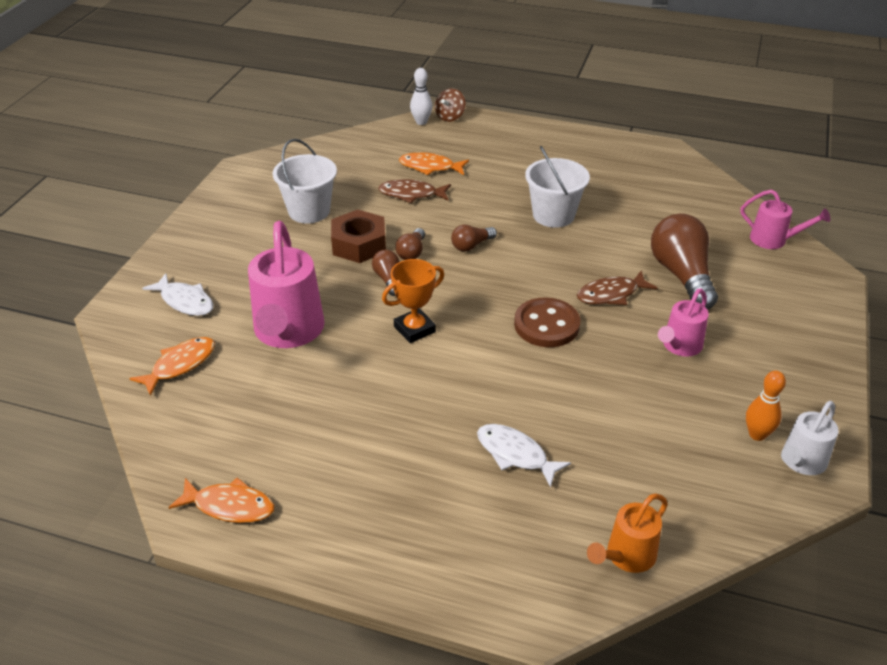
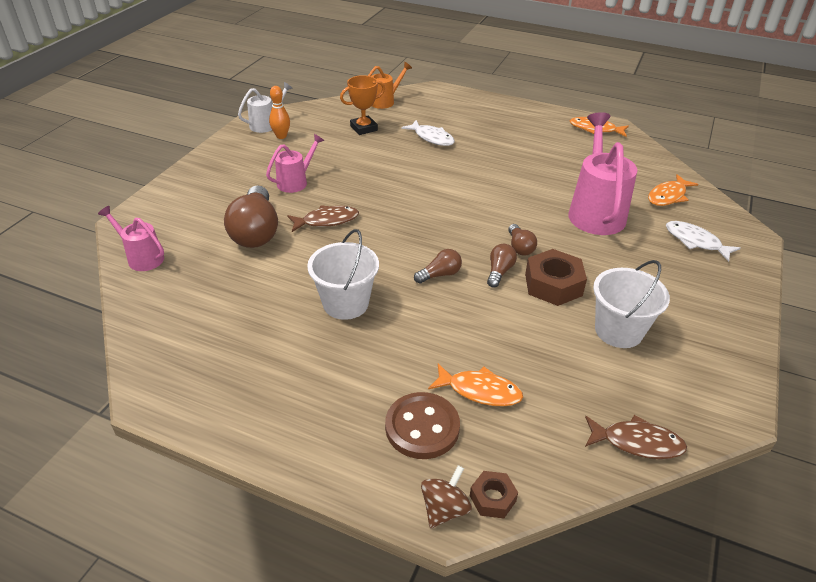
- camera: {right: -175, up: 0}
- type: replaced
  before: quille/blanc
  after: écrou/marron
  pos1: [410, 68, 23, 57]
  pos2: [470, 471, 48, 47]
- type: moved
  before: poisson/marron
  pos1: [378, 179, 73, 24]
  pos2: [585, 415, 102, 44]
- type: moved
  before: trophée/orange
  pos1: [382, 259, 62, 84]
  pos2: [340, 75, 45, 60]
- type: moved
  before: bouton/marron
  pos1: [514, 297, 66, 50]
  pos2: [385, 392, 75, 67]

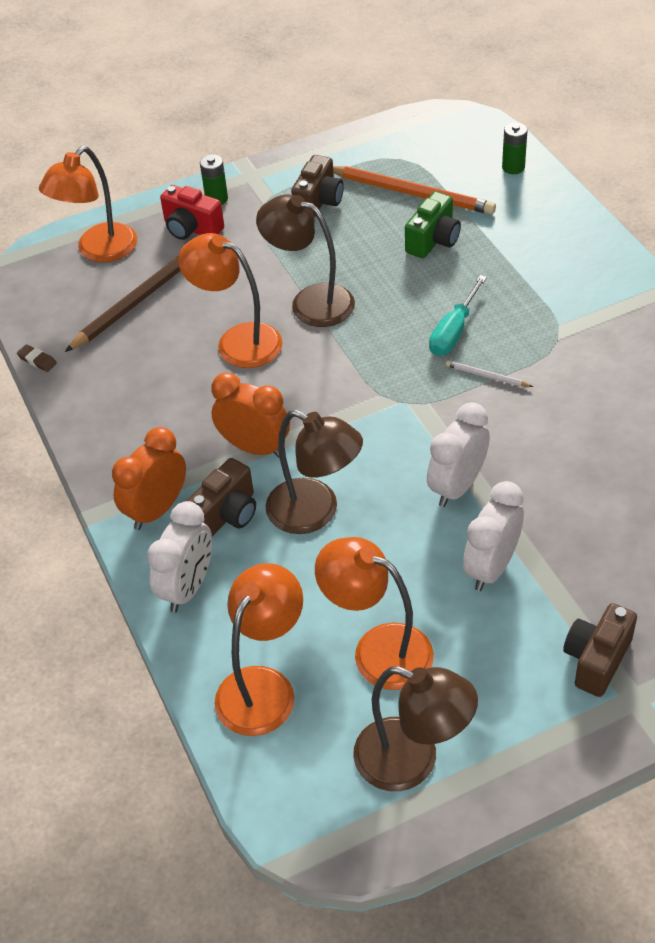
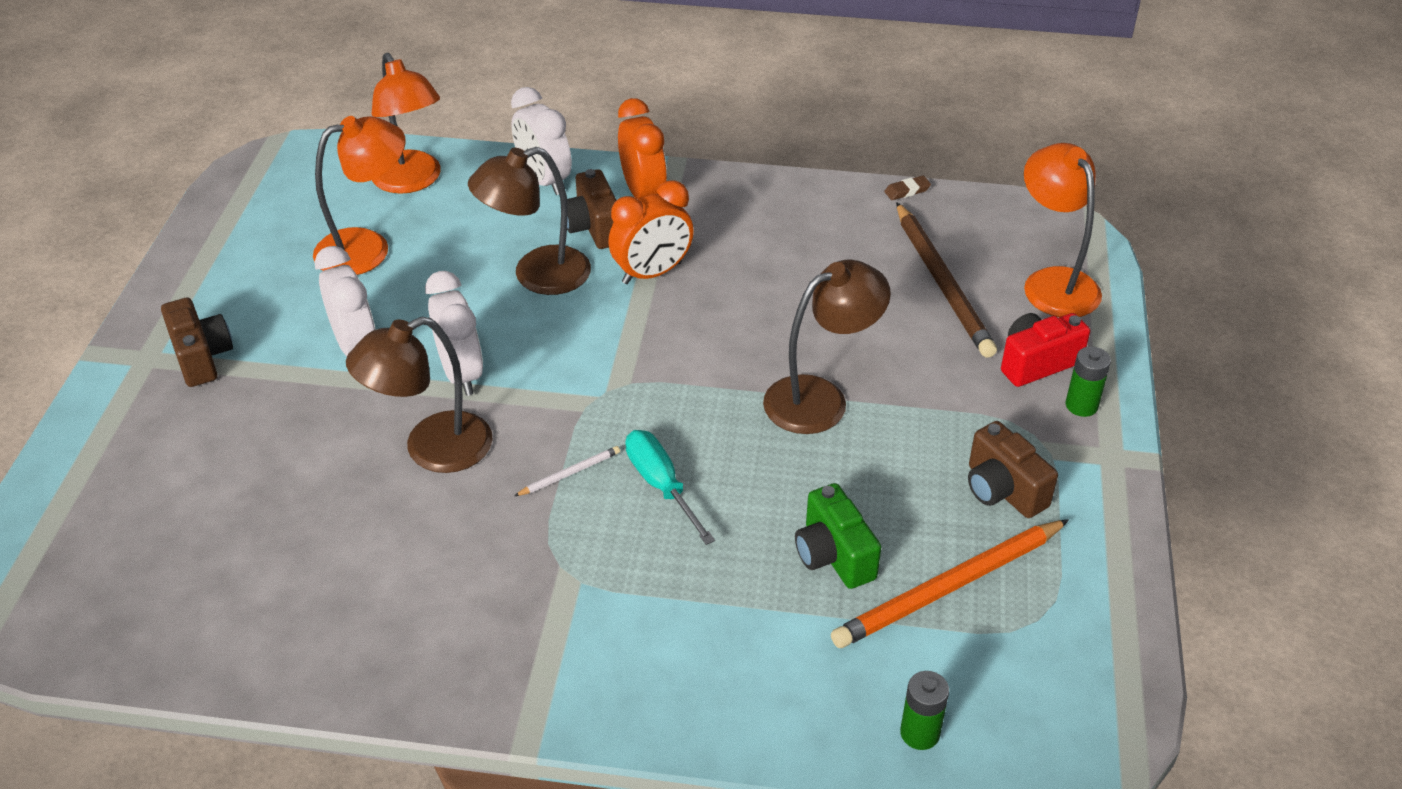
- camera: {right: 120, up: -5}
- type: removed
  before: lampe/orange
  pos1: [178, 233, 105, 135]
- type: moved
  before: lampe/marron
  pos1: [353, 666, 125, 125]
  pos2: [346, 317, 147, 156]

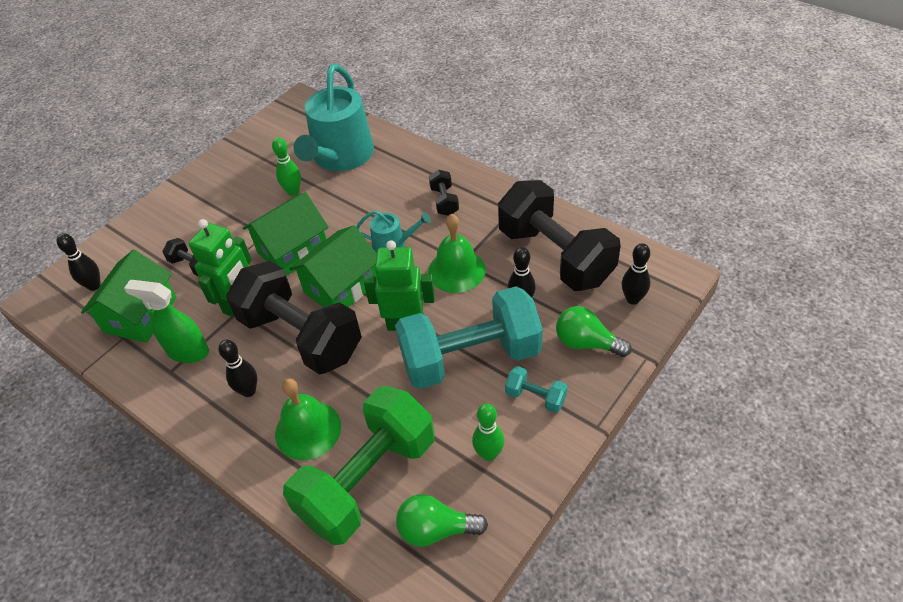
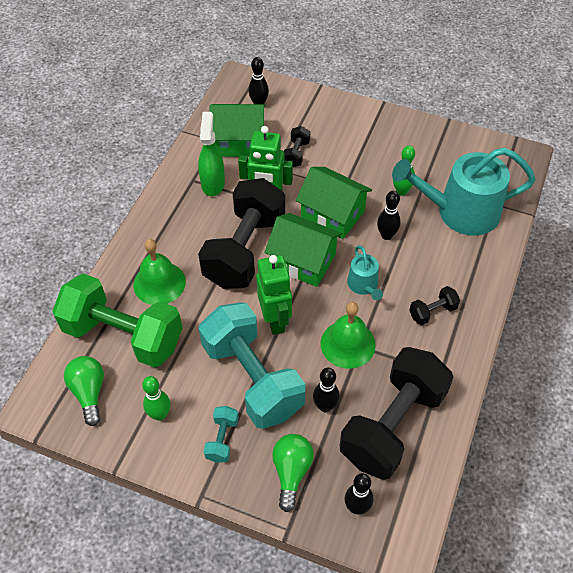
- camera: {right: 70, up: 5}
- type: moved
  before: quille/noir
  pos1: [218, 340, 39, 57]
  pos2: [377, 191, 24, 49]

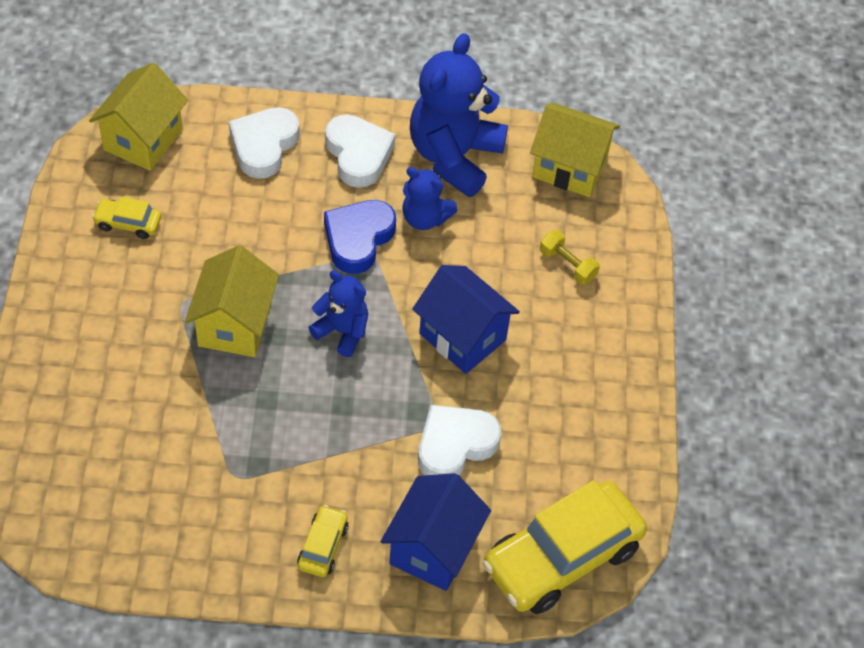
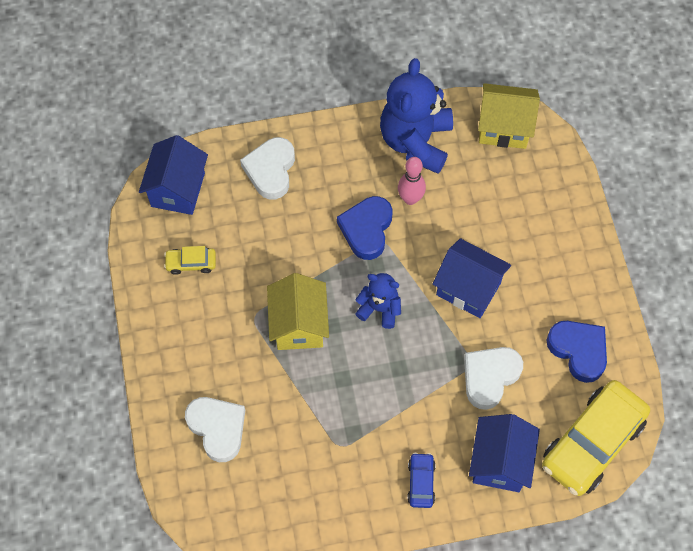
- camera: {right: -10, up: 10}
- type: recoloured
  before: maison/jaune
  after: maison/bleu
  pos1: [89, 63, 99, 108]
  pos2: [139, 135, 69, 80]
- type: moved
  before: cœur/blanc
  pos1: [325, 114, 70, 74]
  pos2: [185, 397, 60, 65]
- type: replaced
  before: ours en peluche/bleu
  after: quille/rose
  pos1: [403, 167, 55, 63]
  pos2: [398, 157, 28, 48]
- type: removed
  before: haltère/jaune
  pos1: [540, 230, 60, 55]
- type: recoloured
  before: voiture/jaune
  after: voiture/bleu
  pos1: [297, 505, 52, 72]
  pos2: [407, 453, 29, 55]
- type: added
  after: cœur/bleu
  pos2: [546, 321, 61, 62]

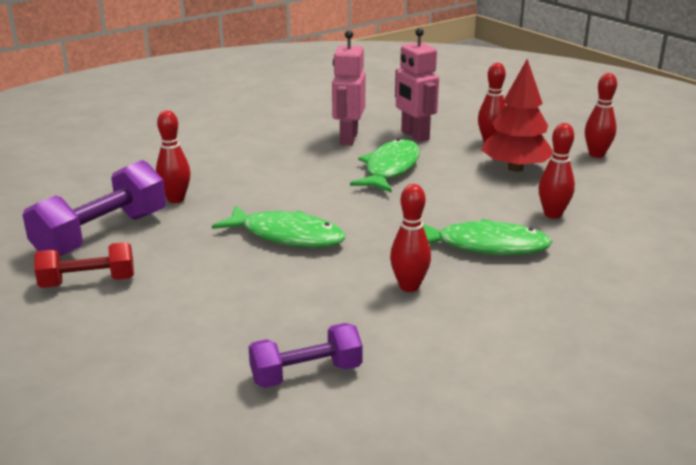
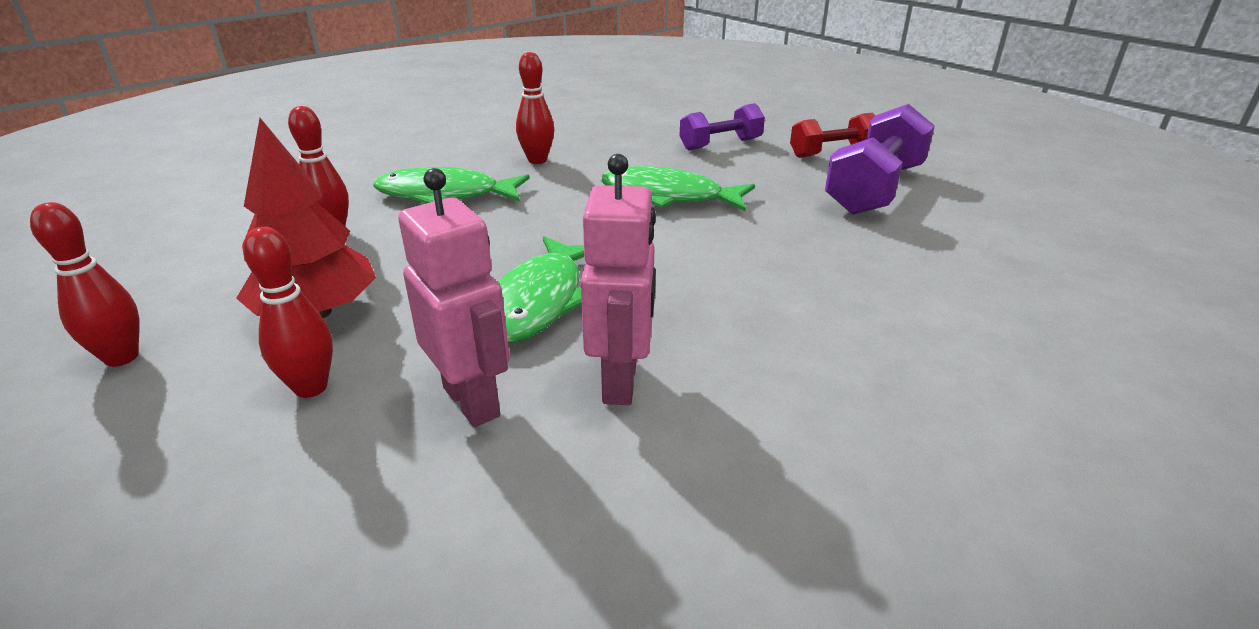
- camera: {right: 175, up: 5}
- type: removed
  before: quille/rouge
  pos1: [156, 110, 34, 93]
- type: moved
  before: haltère/violet
  pos1: [249, 323, 114, 65]
  pos2: [680, 103, 85, 47]

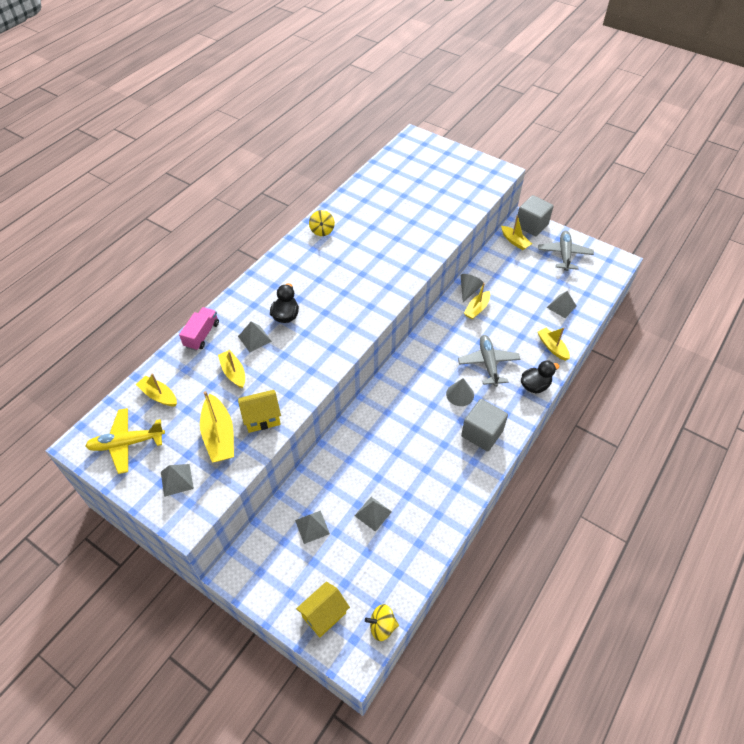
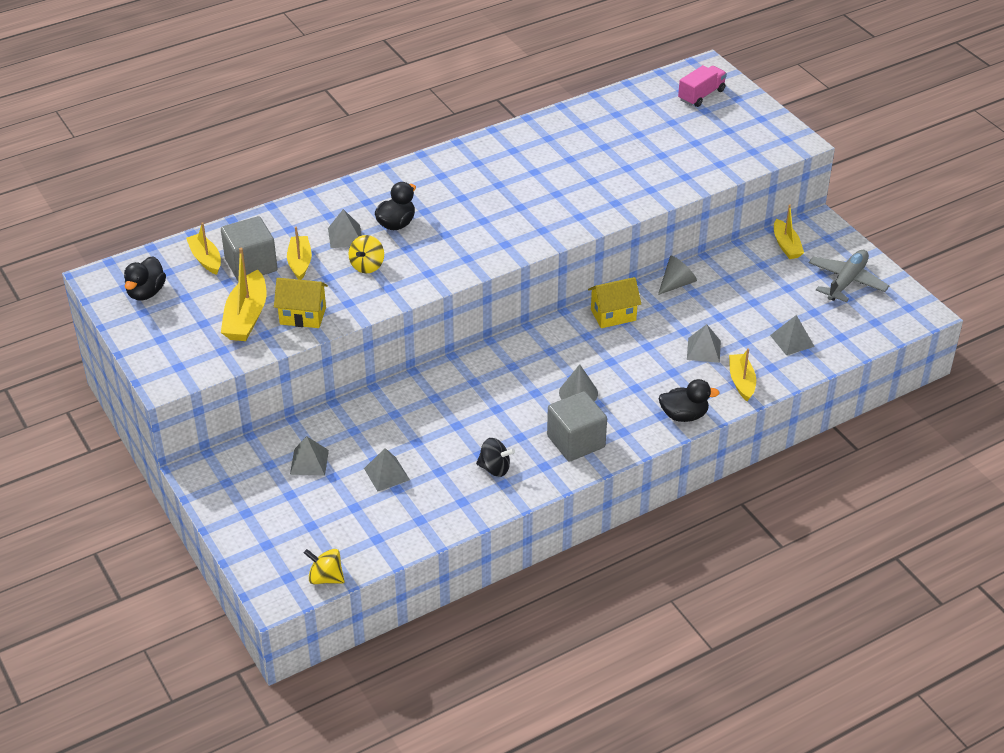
- camera: {right: 25, up: -10}
- type: moved
  before: cube/gris
  pos1: [518, 195, 36, 41]
  pos2: [221, 216, 57, 65]
- type: moved
  before: toupie/jaune
  pos1: [309, 210, 26, 26]
  pos2: [348, 235, 36, 38]
- type: removed
  before: bateau/jaune
  pos1: [464, 283, 26, 36]
- type: moved
  before: camion/rose
  pos1: [179, 307, 40, 44]
  pos2: [678, 65, 49, 42]
- type: removed
  before: avion/gris
  pos1: [458, 335, 62, 52]
- type: replaced
  before: avion/jaune
  after: canard/noir
  pos1: [85, 408, 80, 66]
  pos2: [124, 256, 42, 45]
- type: moved
  before: pyramide/gris
  pos1: [161, 464, 33, 33]
  pos2: [687, 324, 34, 39]
- type: moved
  before: maison/jaune
  pos1: [296, 582, 54, 55]
  pos2: [588, 277, 53, 51]
- type: added
  after: toupie/noir
  pos2: [476, 438, 39, 39]

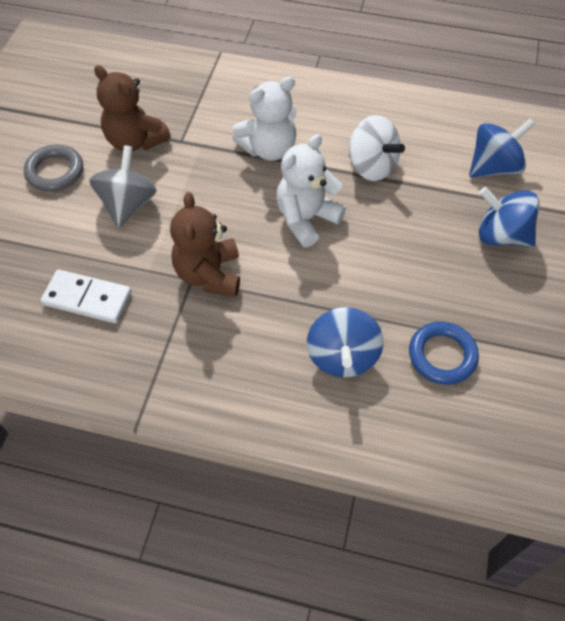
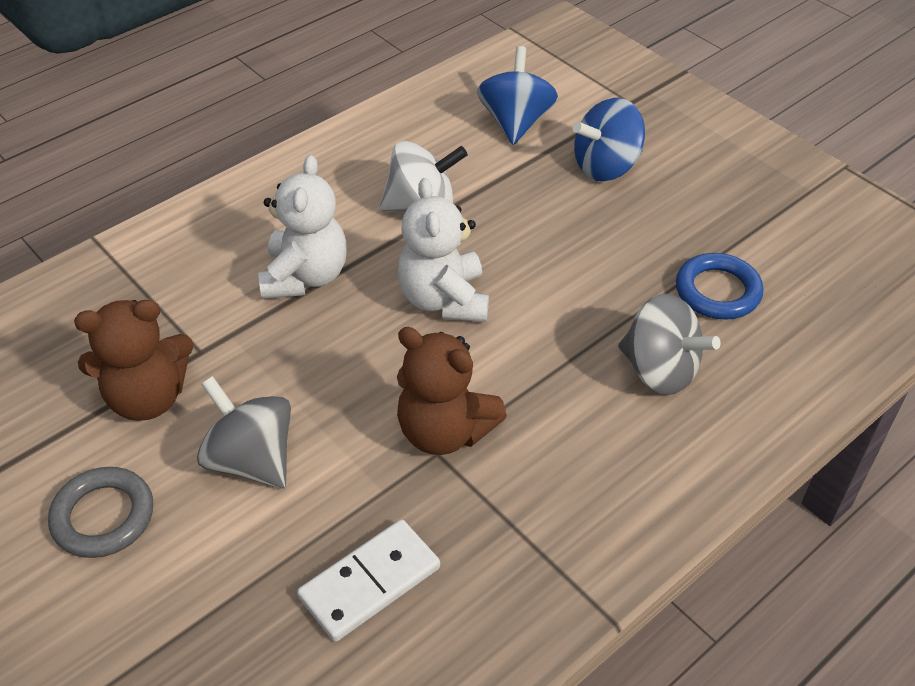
- camera: {right: -55, up: -10}
- type: recoloured
  before: toupie/bleu
  after: toupie/gris
  pos1: [307, 307, 77, 70]
  pos2: [618, 294, 102, 101]

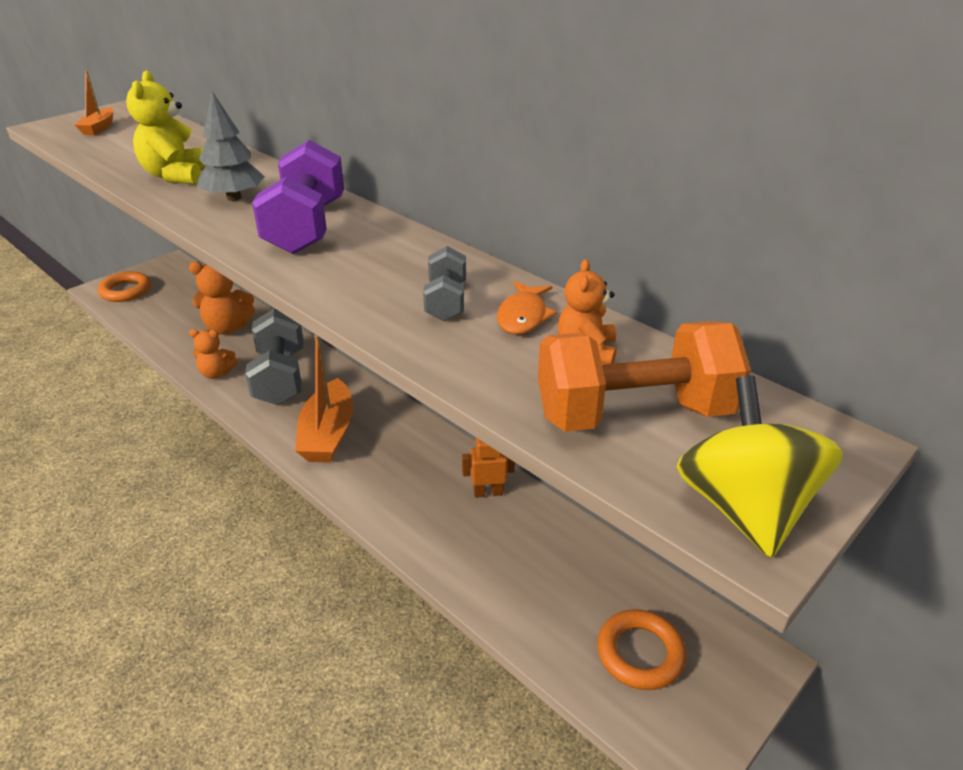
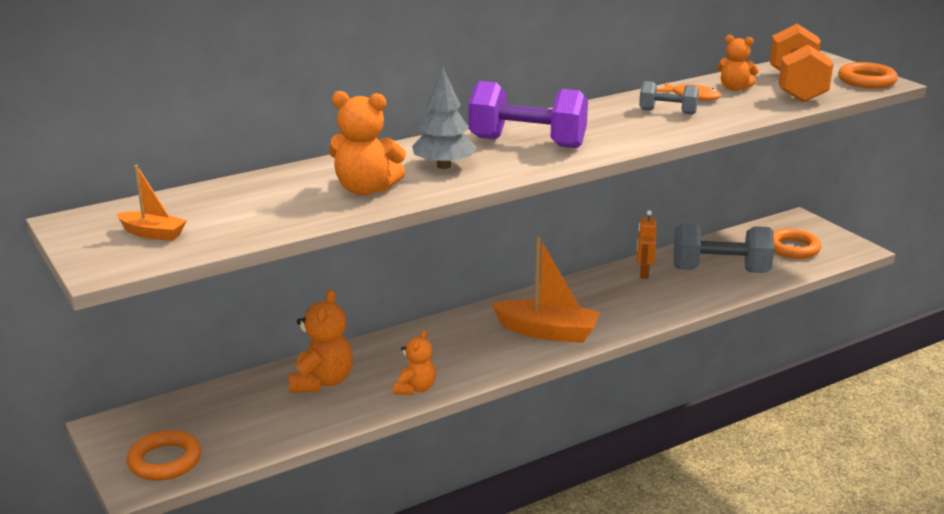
- camera: {right: -75, up: -10}
- type: recoloured
  before: ours en peluche/jaune
  after: ours en peluche/orange
  pos1: [126, 71, 80, 113]
  pos2: [329, 91, 77, 105]
- type: moved
  before: haltère/gris
  pos1: [245, 309, 59, 96]
  pos2: [674, 223, 100, 50]
- type: replaced
  before: toupie/jaune
  after: anneau/orange
  pos1: [677, 375, 166, 183]
  pos2: [838, 62, 60, 27]

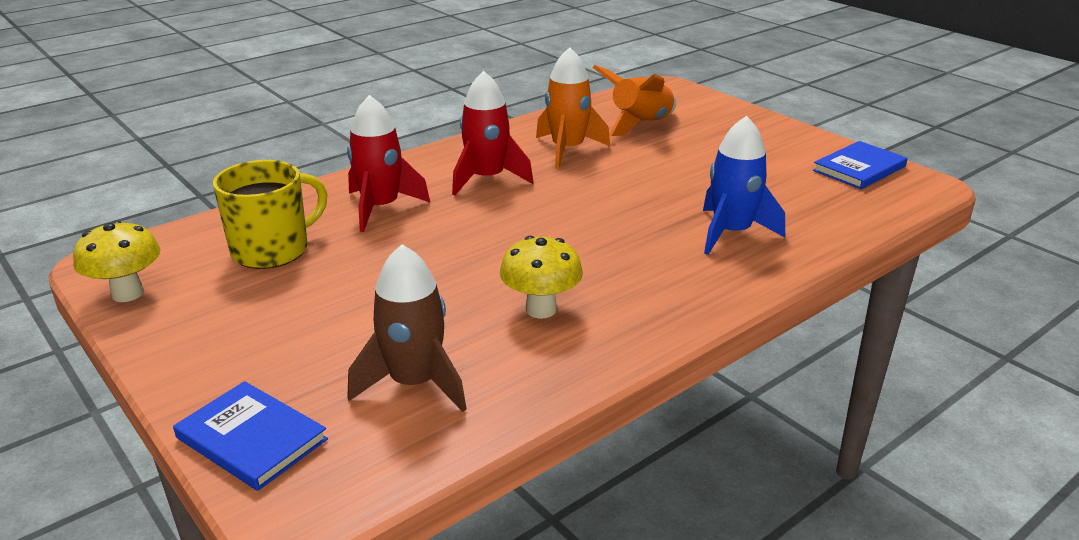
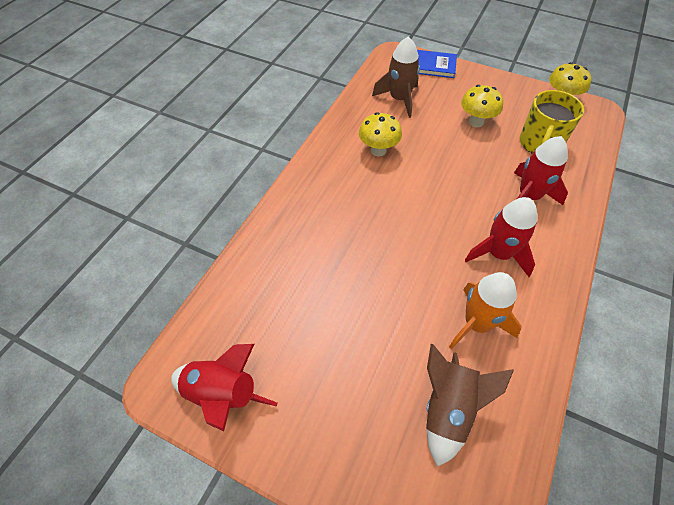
- camera: {right: 155, up: 25}
- type: recoloured
  before: fusée/orange
  after: fusée/marron
  pos1: [593, 65, 83, 71]
  pos2: [426, 344, 88, 123]
- type: removed
  before: fusée/bleu
  pos1: [703, 116, 82, 139]
- type: replaced
  before: livre/bleu
  after: fusée/rouge
  pos1: [813, 141, 94, 48]
  pos2: [171, 344, 107, 87]
- type: added
  after: champignon/jaune
  pos2: [461, 85, 42, 42]

